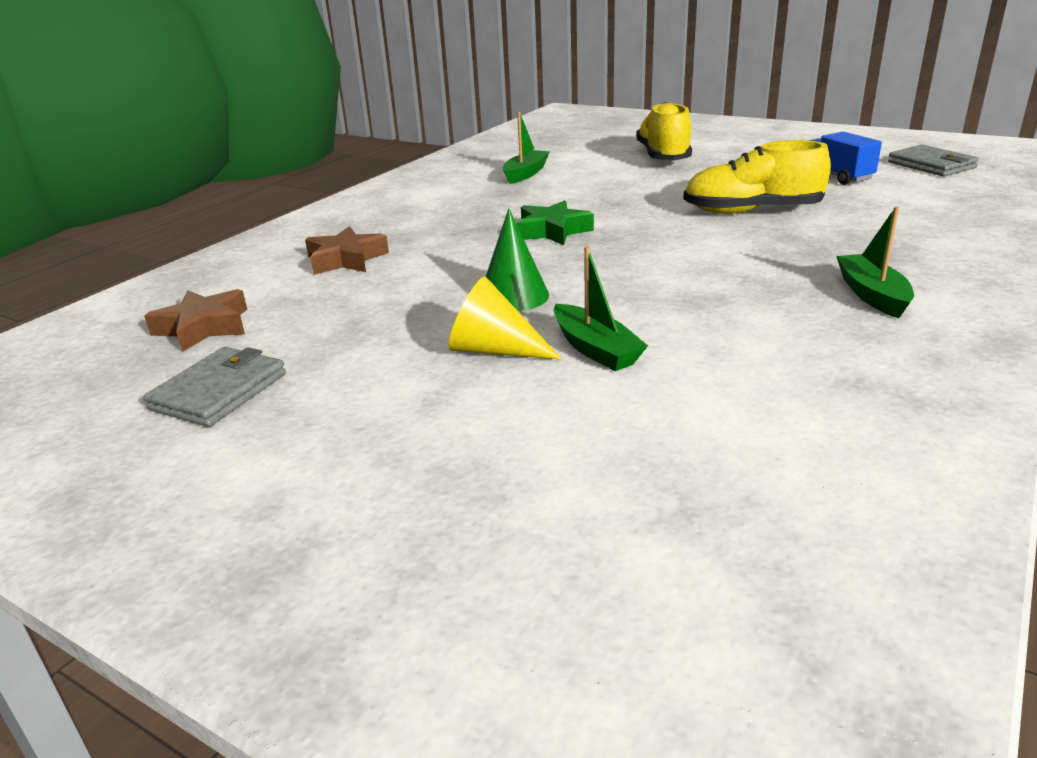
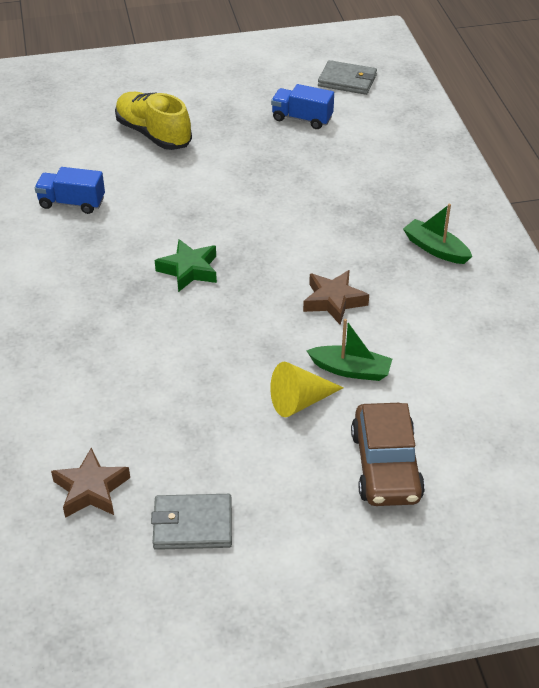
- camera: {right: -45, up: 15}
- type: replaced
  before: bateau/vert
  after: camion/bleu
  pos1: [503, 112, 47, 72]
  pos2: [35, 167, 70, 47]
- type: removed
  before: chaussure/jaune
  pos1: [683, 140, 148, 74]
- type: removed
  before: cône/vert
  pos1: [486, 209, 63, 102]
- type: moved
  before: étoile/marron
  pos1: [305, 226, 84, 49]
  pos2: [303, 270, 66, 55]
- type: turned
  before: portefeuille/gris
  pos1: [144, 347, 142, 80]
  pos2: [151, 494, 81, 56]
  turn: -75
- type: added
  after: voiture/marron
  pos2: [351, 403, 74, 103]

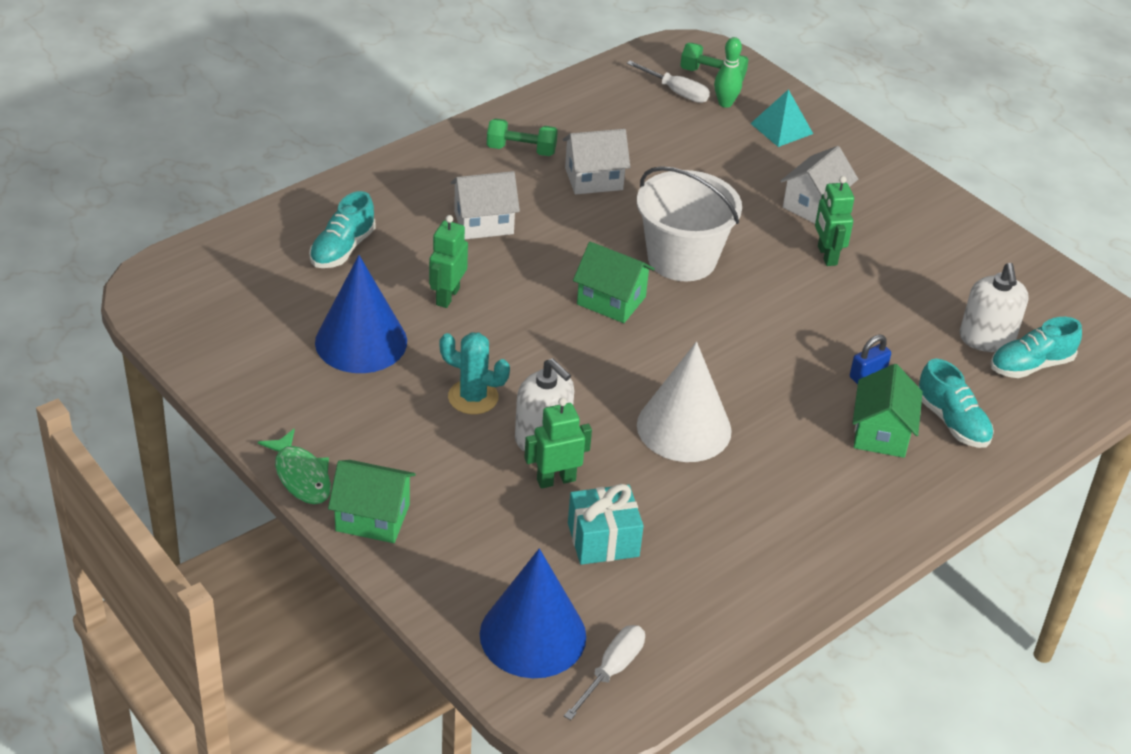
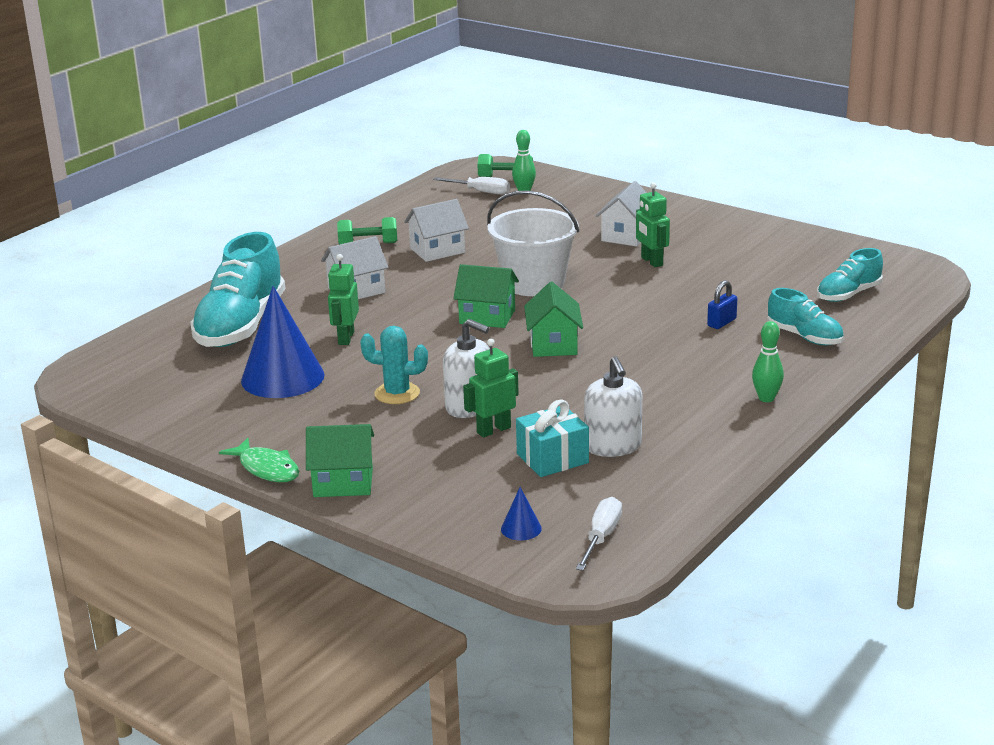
- camera: {right: -10, up: -15}
- type: removed
  before: pyramide/turquoise
  pos1: [750, 89, 63, 58]
- type: resized
  before: chaussure/turquoise
  pos1: [309, 191, 67, 77]
  pos2: [190, 232, 96, 115]
  scale: 1.84
- type: moved
  before: distributeur de savon/blanc
  pos1: [960, 263, 69, 89]
  pos2: [584, 356, 58, 101]
- type: removed
  before: cône/blanc
  pos1: [637, 342, 95, 120]
- type: moved
  before: maison/vert
  pos1: [853, 364, 70, 94]
  pos2: [524, 282, 59, 75]
- type: resized
  before: cône/bleu
  pos1: [480, 548, 106, 130]
  pos2: [501, 487, 41, 53]
  scale: 0.42
- type: added
  after: quille/vert
  pos2: [752, 321, 32, 81]

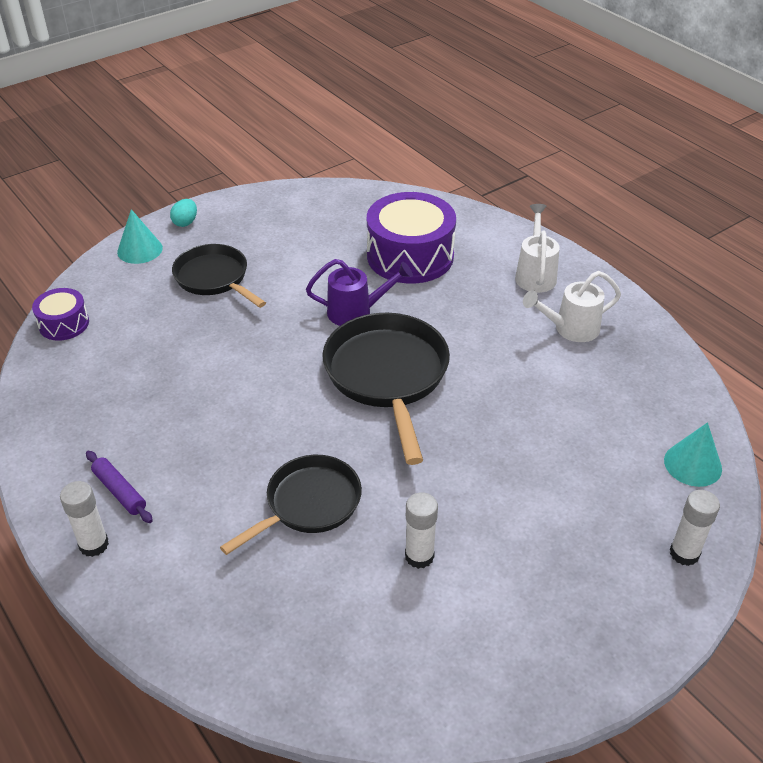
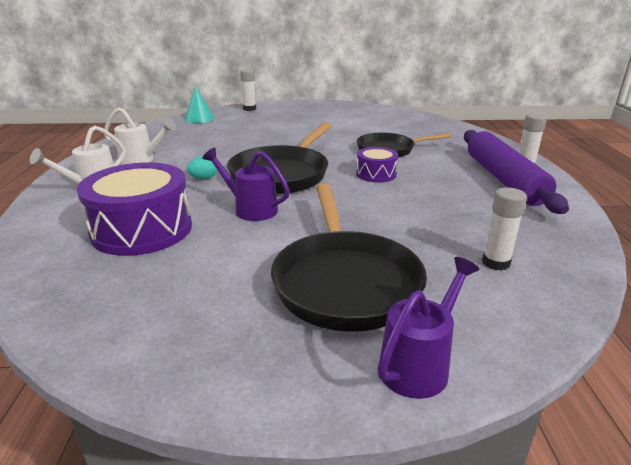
- camera: {right: -145, up: -15}
- type: moved
  before: œuf/turquoise
  pos1: [170, 199, 27, 28]
  pos2: [187, 156, 30, 23]
- type: replaced
  before: cône/turquoise
  after: arrosoir/violet
  pos1: [117, 209, 46, 55]
  pos2: [378, 257, 102, 142]
- type: resized
  before: poêle/noir
  pos1: [172, 244, 94, 64]
  pos2: [271, 184, 156, 148]
  scale: 1.52
- type: moved
  before: tambour/violet
  pos1: [32, 288, 57, 53]
  pos2: [356, 147, 42, 35]
- type: resized
  before: rouleau à pâtisserie/violet
  pos1: [86, 451, 67, 72]
  pos2: [464, 130, 105, 84]
  scale: 2.36
- type: moved
  before: bâton de colle/blanc
  pos1: [405, 492, 33, 77]
  pos2: [482, 187, 45, 84]

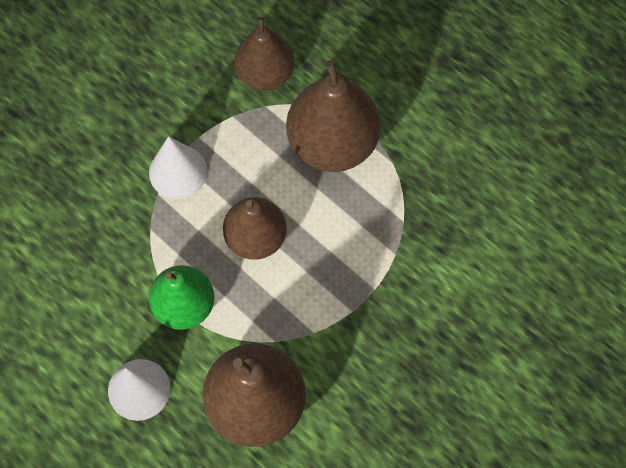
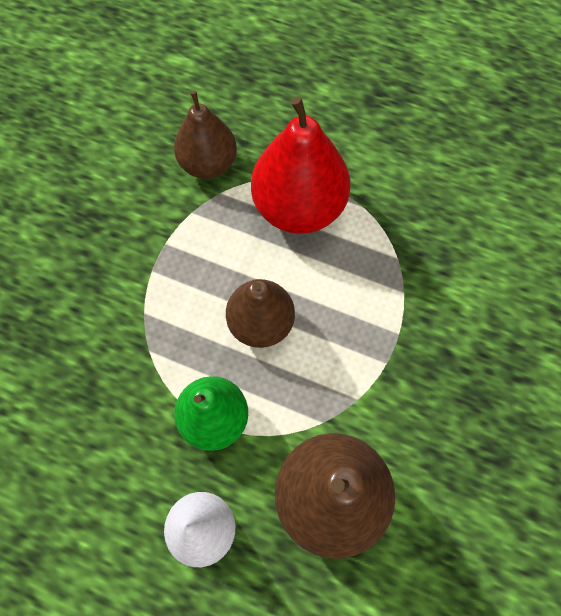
- camera: {right: -20, up: 0}
- type: recoloured
  before: poire/marron
  after: poire/rouge
  pos1: [286, 60, 95, 112]
  pos2: [251, 96, 99, 138]
- type: removed
  before: cône/blanc
  pos1: [149, 136, 58, 63]

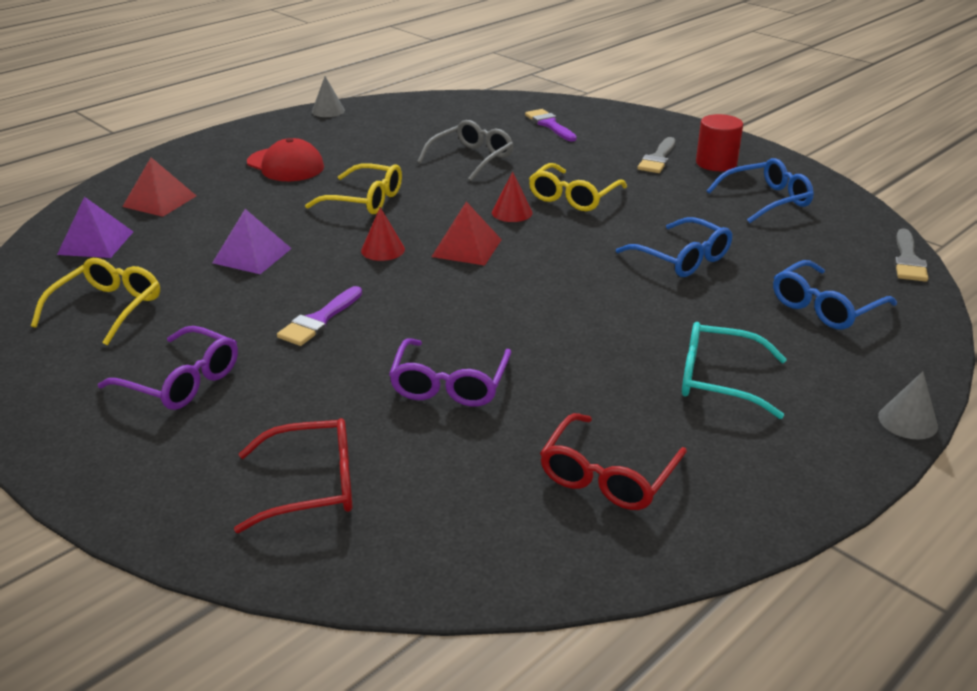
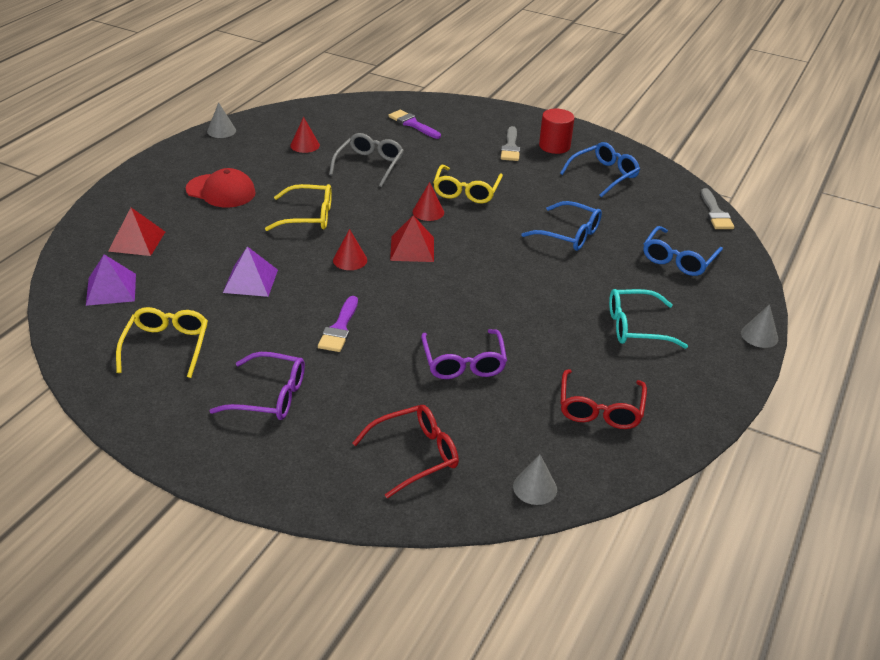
- camera: {right: -20, up: 5}
- type: added
  after: cône/rouge
  pos2: [290, 117, 30, 36]
- type: added
  after: cône/gris
  pos2: [513, 455, 44, 50]

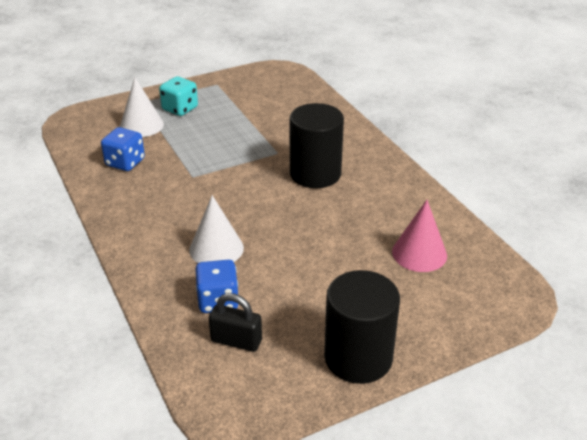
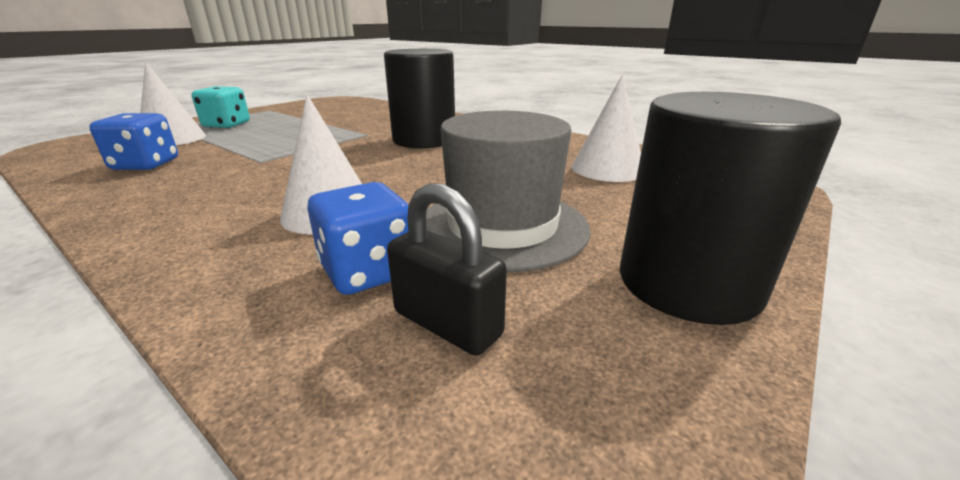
- camera: {right: -25, up: -10}
- type: recoloured
  before: cône/rose
  after: cône/blanc
  pos1: [392, 200, 55, 72]
  pos2: [572, 75, 69, 107]
- type: turned
  before: cadenas/noir
  pos1: [209, 293, 53, 59]
  pos2: [387, 183, 120, 173]
  turn: 45
- type: added
  after: chapeau/gris
  pos2: [426, 111, 165, 161]

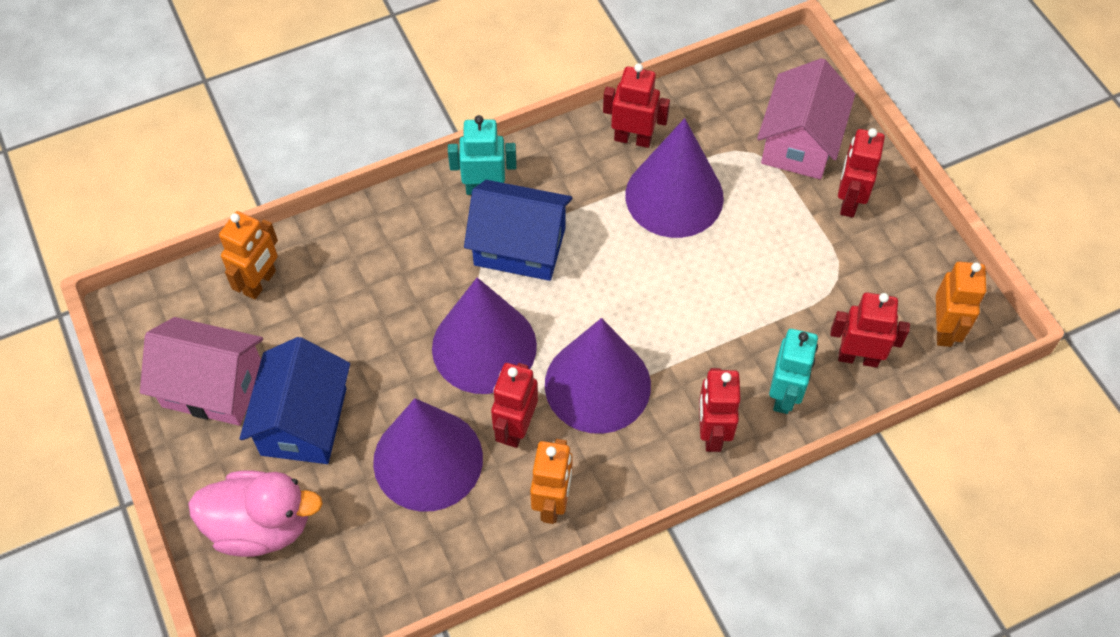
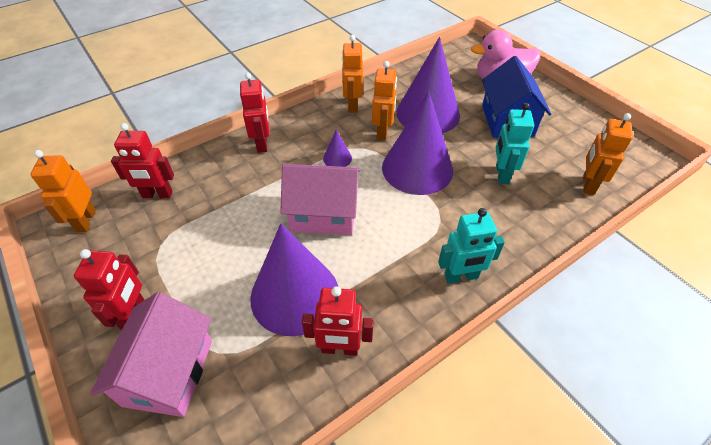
- camera: {right: 170, up: -10}
- type: removed
  before: maison/bleu
  pos1: [464, 180, 108, 101]
- type: moved
  before: maison/rose
  pos1: [140, 317, 123, 109]
  pos2: [280, 164, 80, 71]
- type: resized
  before: cône/violet
  pos1: [545, 318, 106, 116]
  pos2: [323, 129, 29, 38]
  scale: 0.42
- type: moved
  before: robot/turquoise
  pos1: [769, 329, 49, 85]
  pos2: [495, 103, 39, 81]
- type: recoloured
  before: robot/rouge
  after: robot/orange
  pos1: [491, 363, 47, 85]
  pos2: [372, 61, 25, 80]

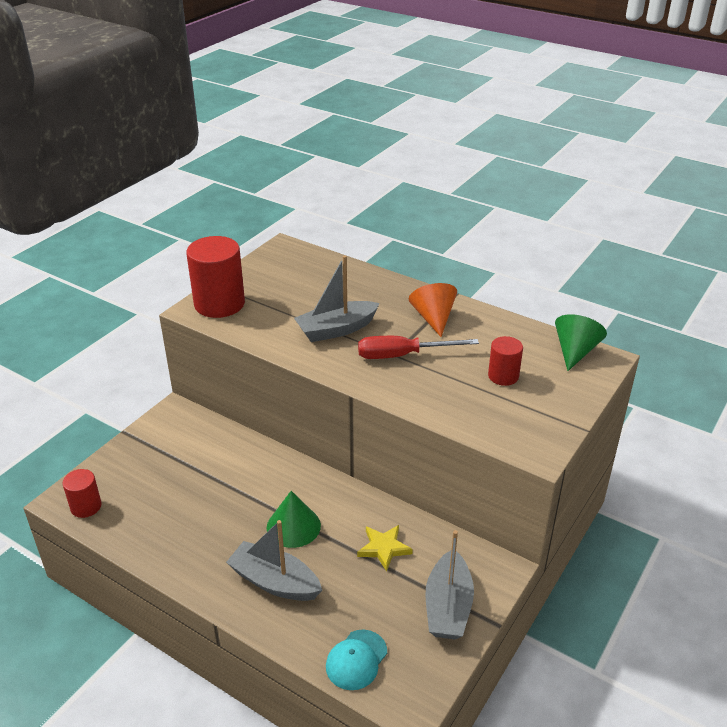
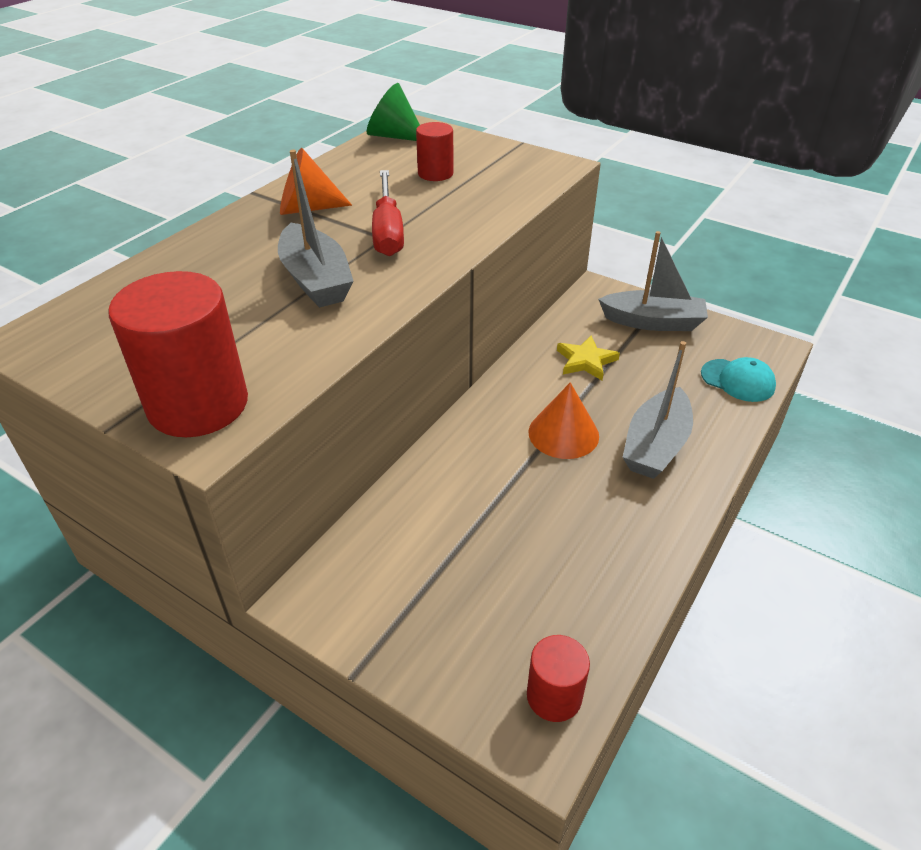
- camera: {right: -90, up: 5}
- type: recoloured
  before: cône/vert
  after: cône/orange
  pos1: [267, 491, 54, 57]
  pos2: [528, 382, 71, 77]

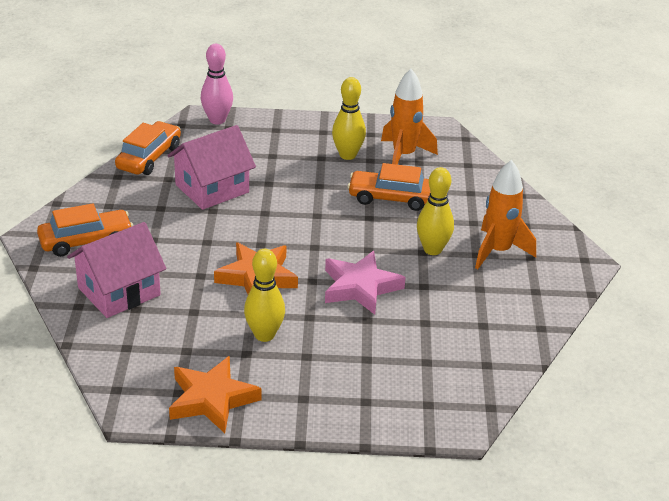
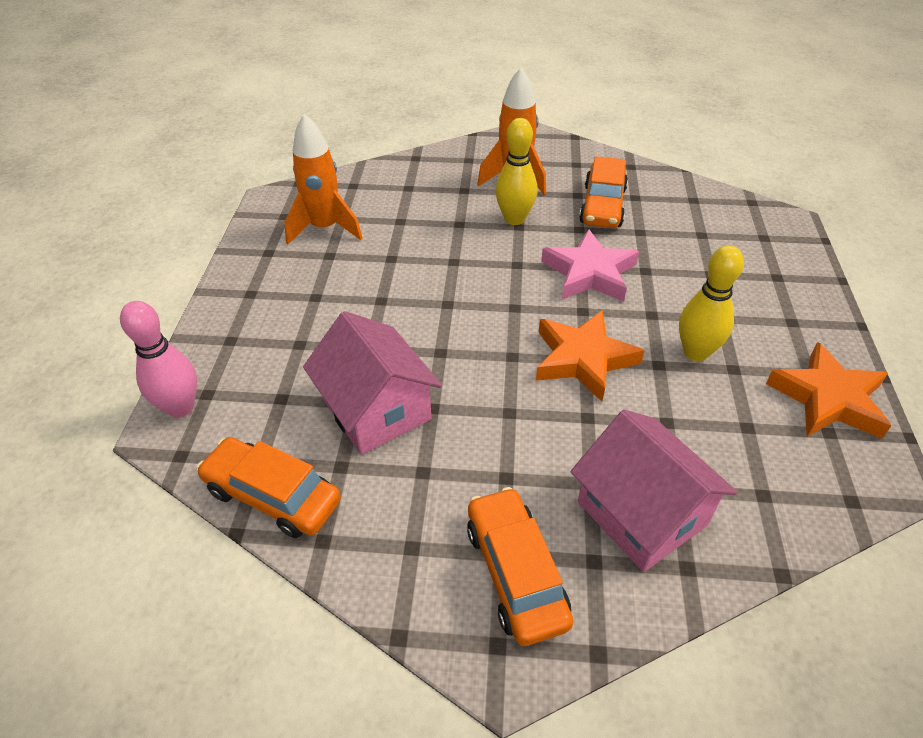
- camera: {right: -85, up: 10}
- type: removed
  before: quille/jaune
  pos1: [332, 77, 34, 83]
- type: moved
  before: voiture/orange
  pos1: [347, 163, 83, 48]
  pos2: [579, 156, 49, 72]

